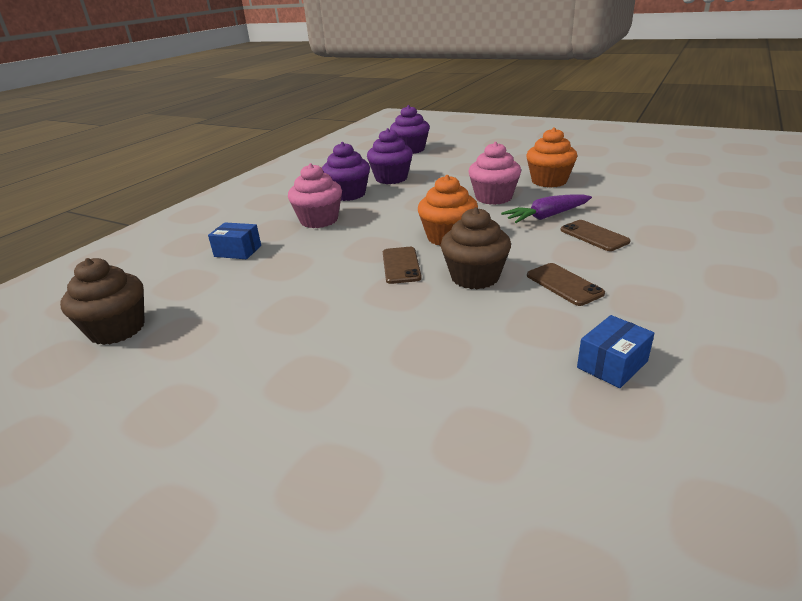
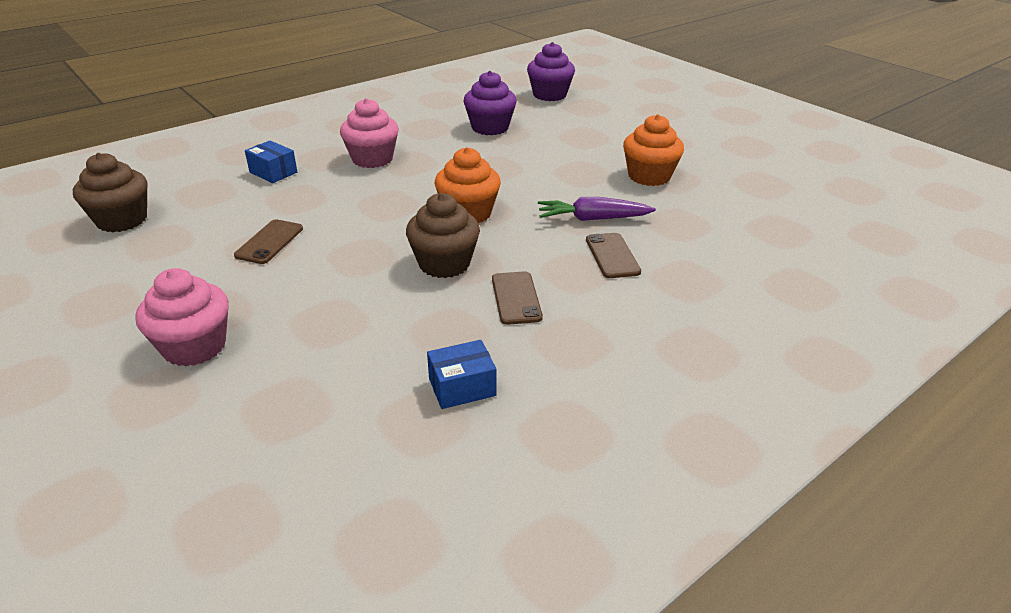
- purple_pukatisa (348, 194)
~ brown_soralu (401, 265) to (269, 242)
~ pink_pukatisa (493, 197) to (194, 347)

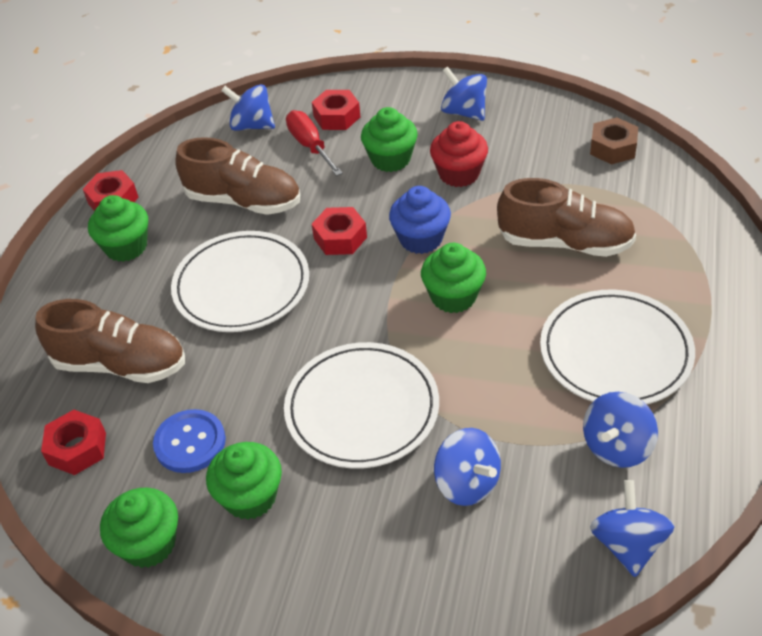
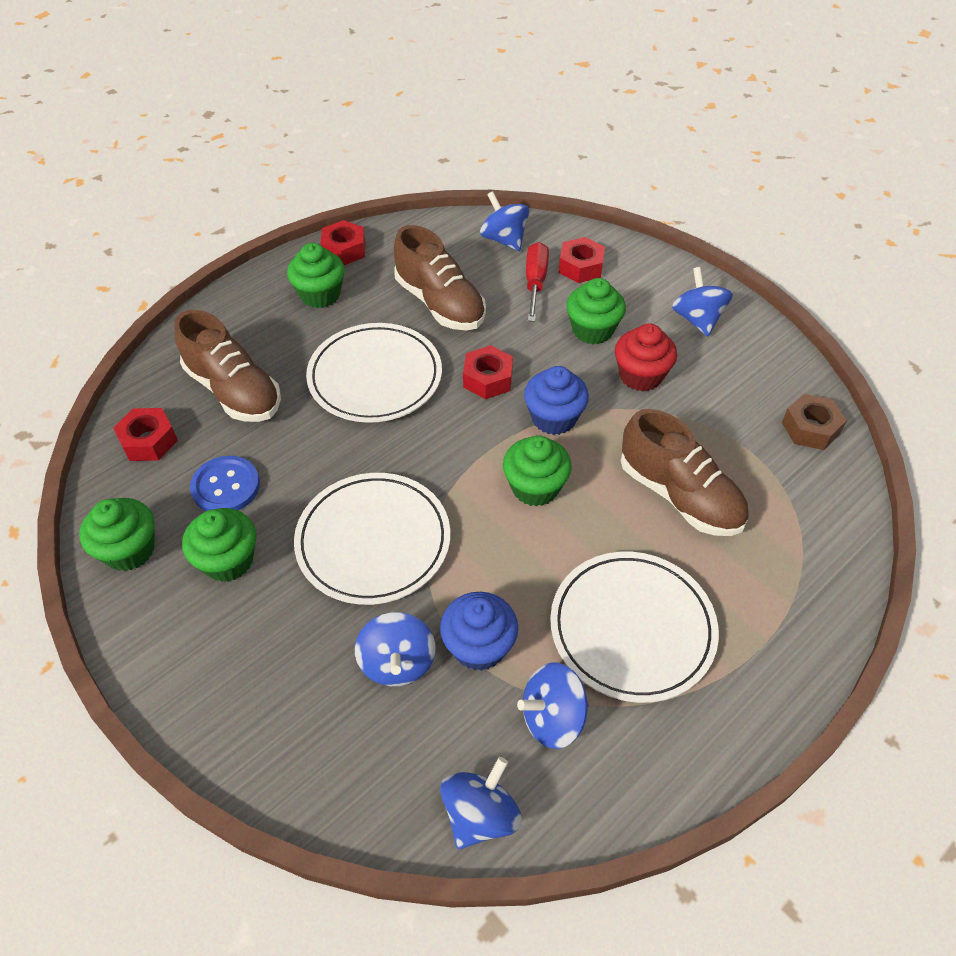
+ blue_pukatisa (479, 646)

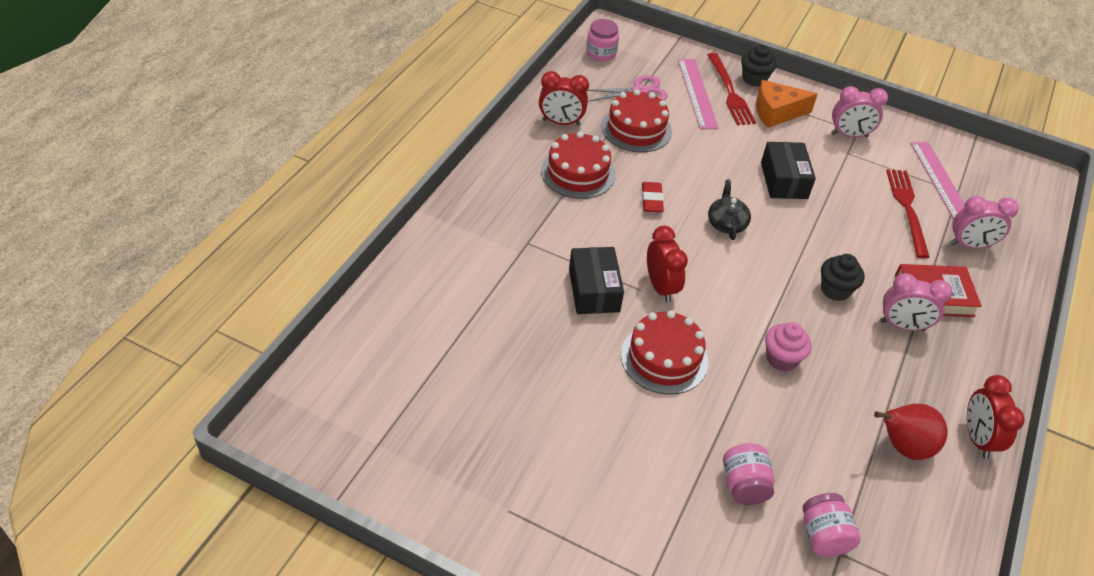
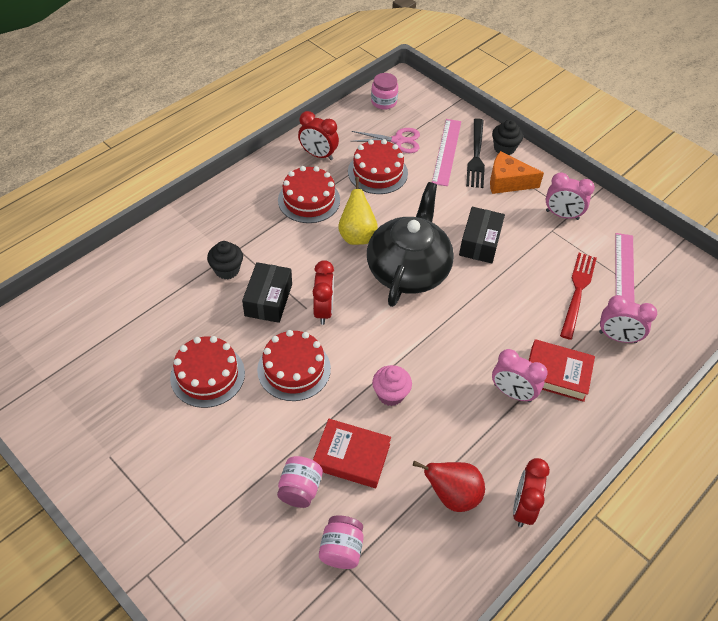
+ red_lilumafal (207, 375)
+ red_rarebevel (351, 456)
~ black_pukatisa (835, 290) to (227, 270)
~ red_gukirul (652, 200) to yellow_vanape (357, 235)
~ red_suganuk (729, 92) to black_suganuk (476, 155)
~ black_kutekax (726, 223) = (408, 269) x2.33

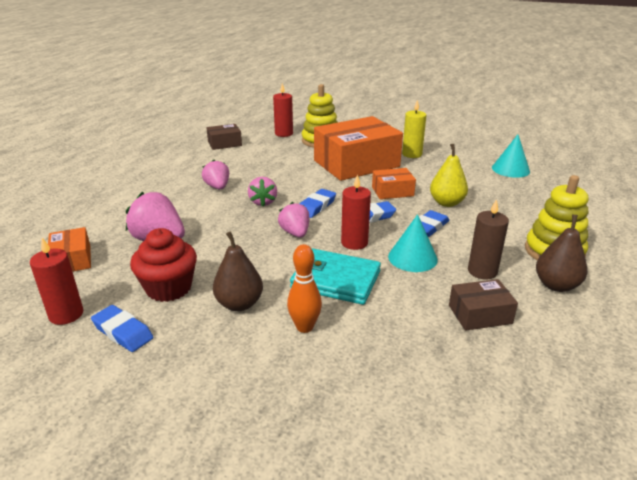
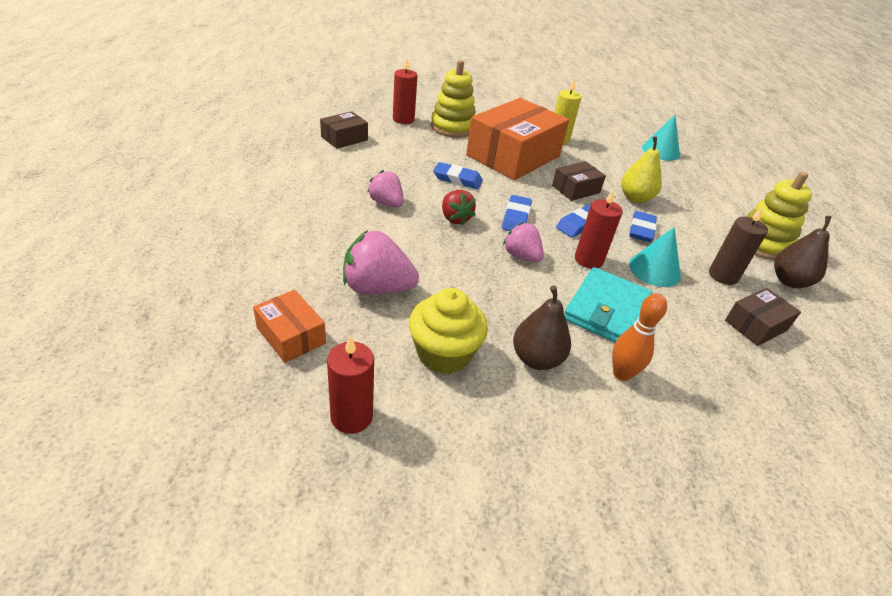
~ blue_gukirul (123, 332) to (457, 179)
~ red_pukatisa (169, 288) to yellow_pukatisa (444, 353)
~ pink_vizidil (263, 202) to red_vizidil (455, 218)
~ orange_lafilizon (392, 191) to brown_lafilizon (575, 189)
~ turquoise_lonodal (336, 280) = (606, 310) 60 degrees counterclockwise

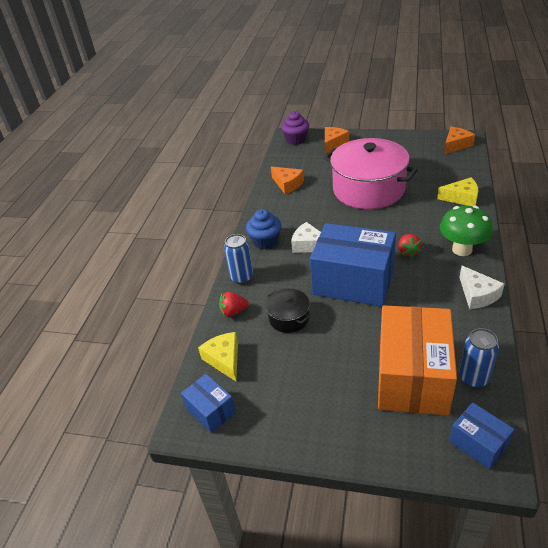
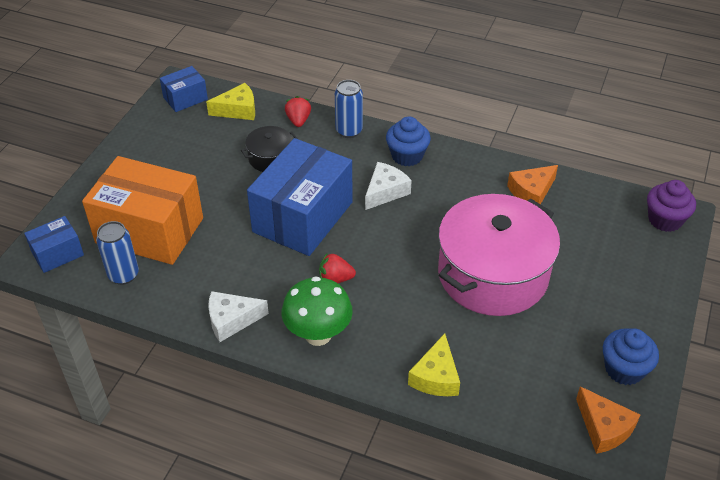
- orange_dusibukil (333, 143)
+ blue_pukatisa (624, 369)

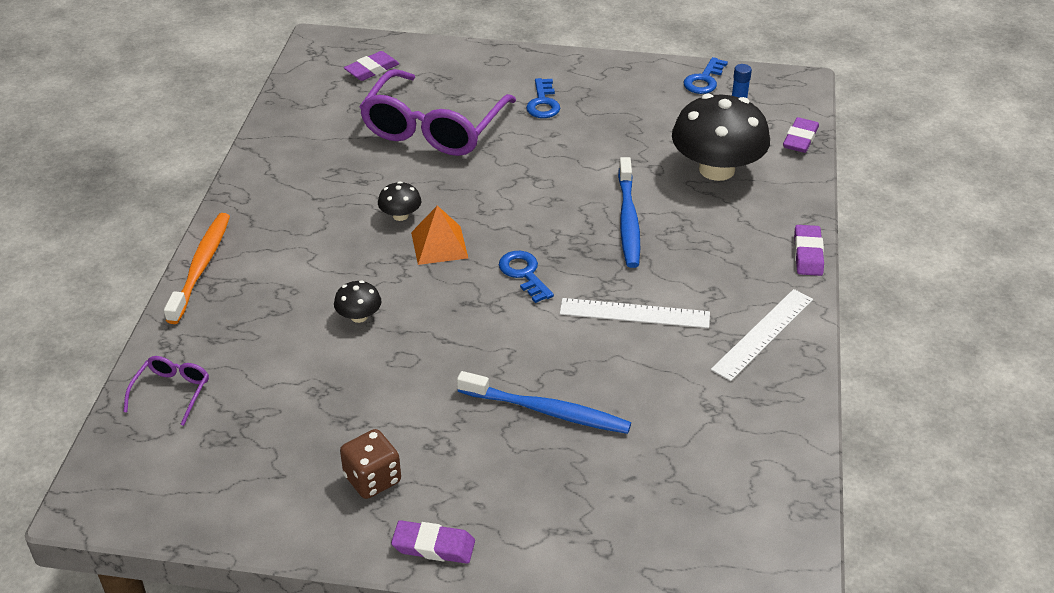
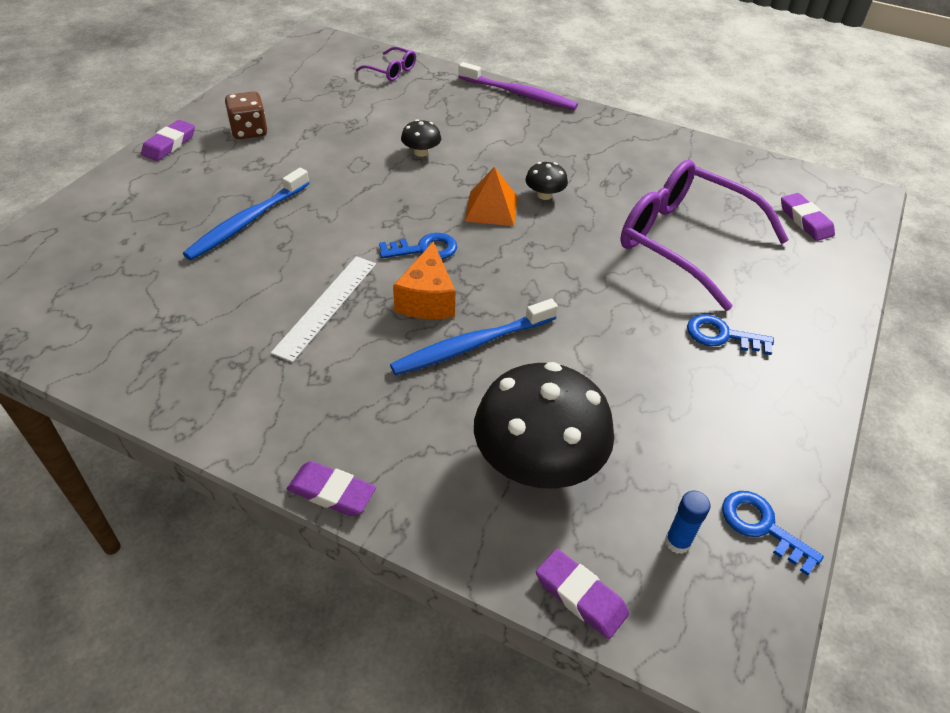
- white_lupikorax (763, 334)
+ orange_dusibukil (427, 299)
~ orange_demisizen (201, 267) to purple_demisizen (519, 94)
~ blue_demisizen (628, 220) = (472, 345) 45 degrees counterclockwise

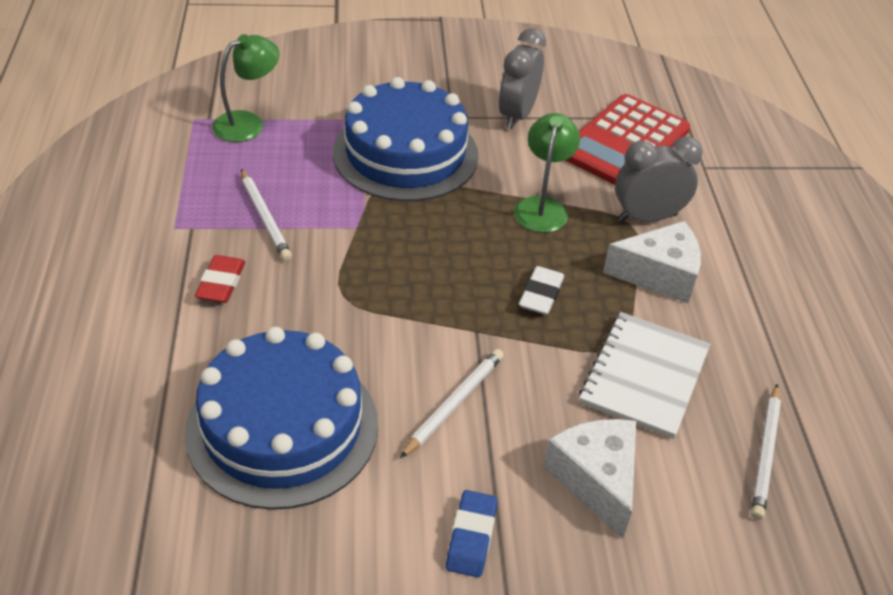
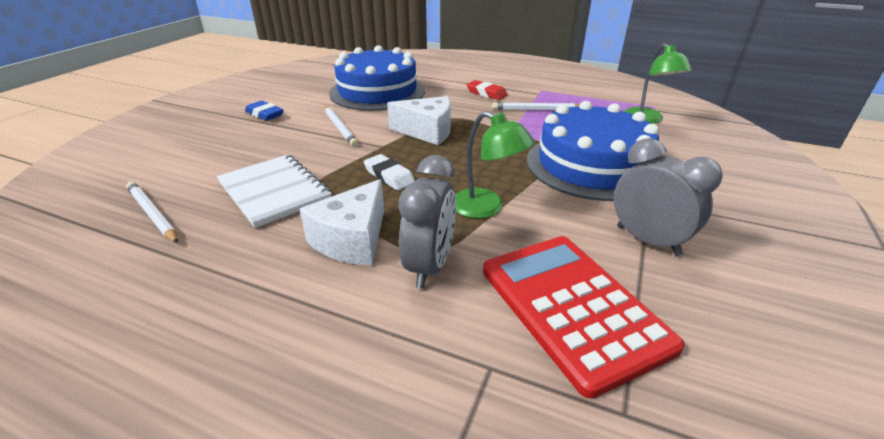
~ white_dusibukil (595, 480) to (427, 131)

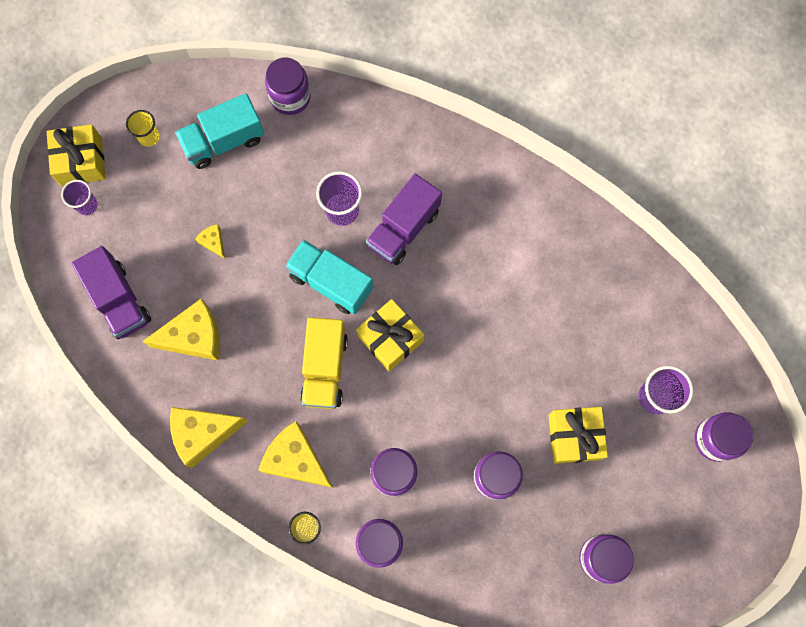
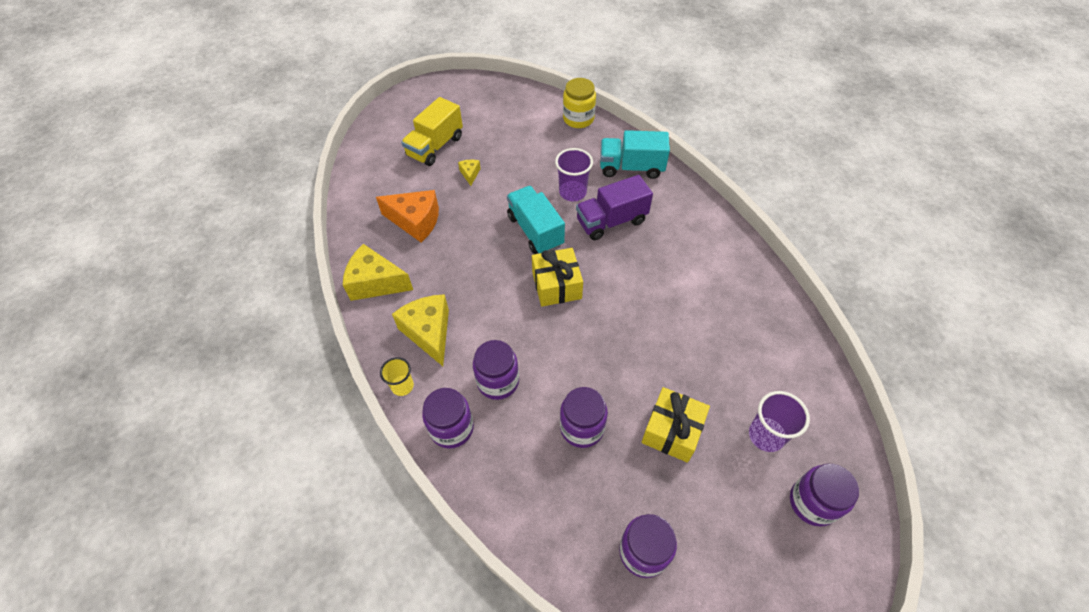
- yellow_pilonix (81, 161)
- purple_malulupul (87, 205)
- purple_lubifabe (119, 300)
- yellow_malulupul (149, 137)
~ turquoise_lubifabe (224, 141) to (631, 167)
~ yellow_lubifabe (325, 369) to (435, 146)
~ yellow_dusibukil (194, 337) to orange_dusibukil (415, 221)
~ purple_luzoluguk (290, 97) to yellow_luzoluguk (578, 119)

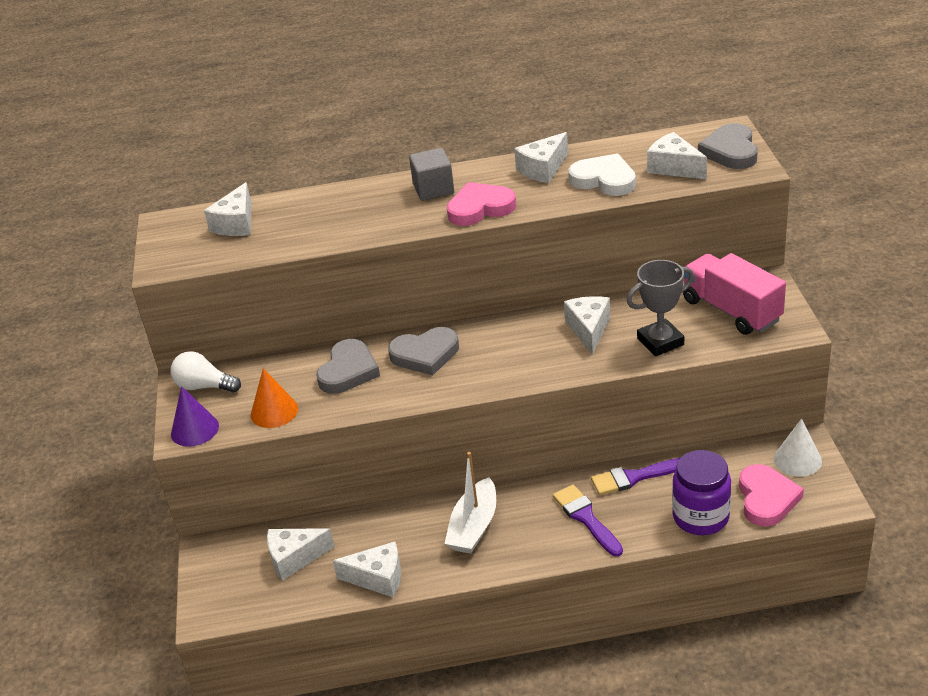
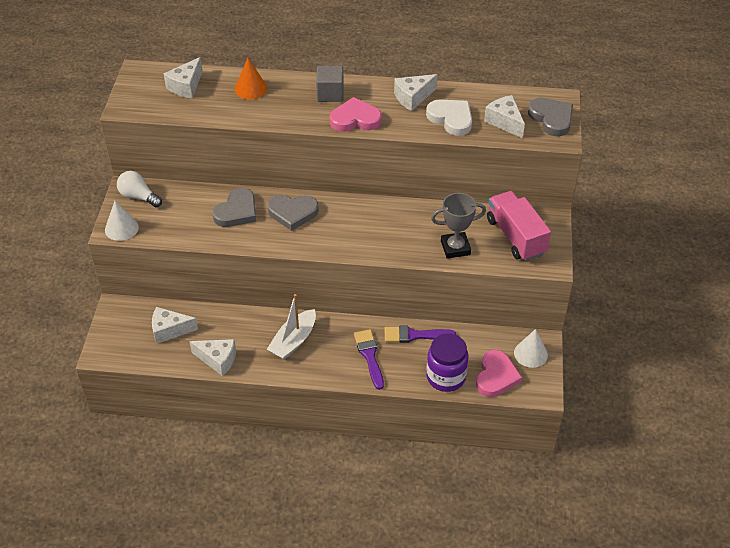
- white_dusibukil (589, 329)
~ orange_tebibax (274, 411) to (251, 88)
~ purple_tebibax (195, 429) to white_tebibax (121, 228)
~ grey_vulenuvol (730, 151) = (551, 119) 135 degrees clockwise

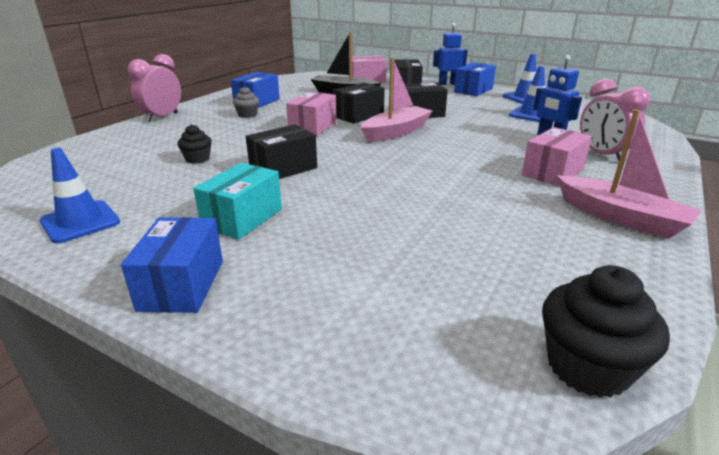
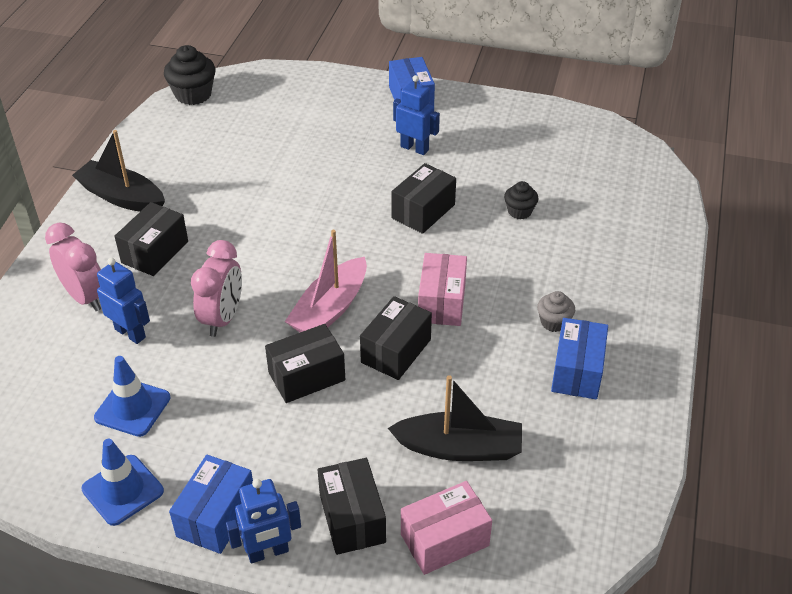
- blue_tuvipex (80, 222)
~ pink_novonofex (162, 117) to (222, 318)
~ turquoise_lafilizon (242, 218) to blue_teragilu (414, 148)
~ pink_lafilizon (552, 172) to black_lafilizon (155, 252)
~ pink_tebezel (621, 218) to black_tebezel (121, 197)

